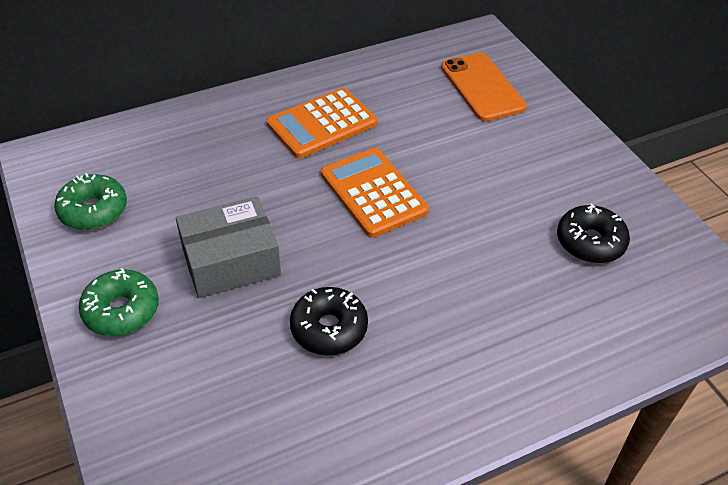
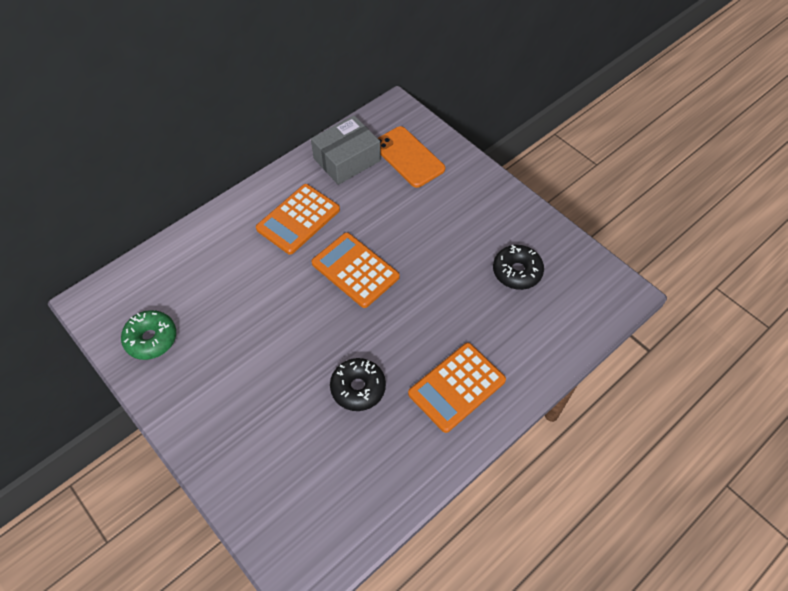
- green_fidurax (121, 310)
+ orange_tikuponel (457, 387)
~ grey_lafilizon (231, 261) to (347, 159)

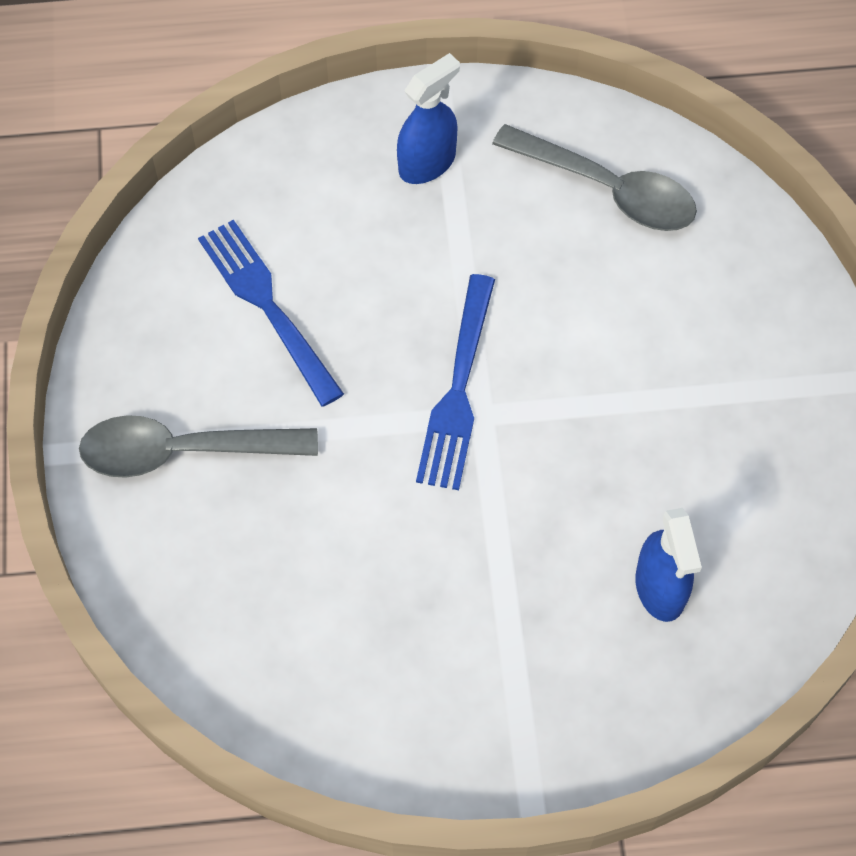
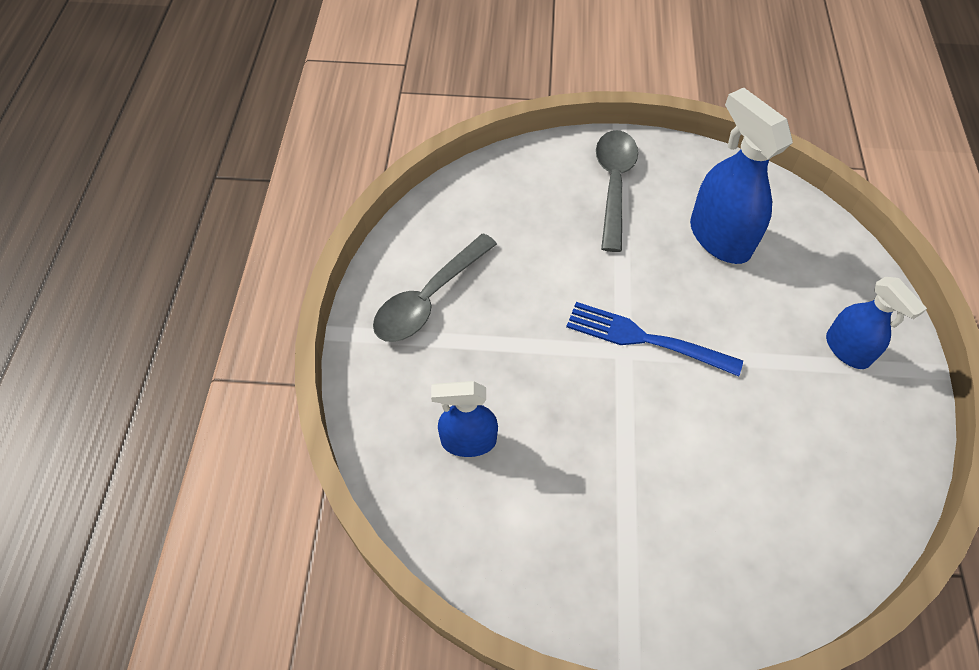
~ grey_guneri (608, 189) to (429, 299)
~ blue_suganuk (267, 306) to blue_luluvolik (719, 238)

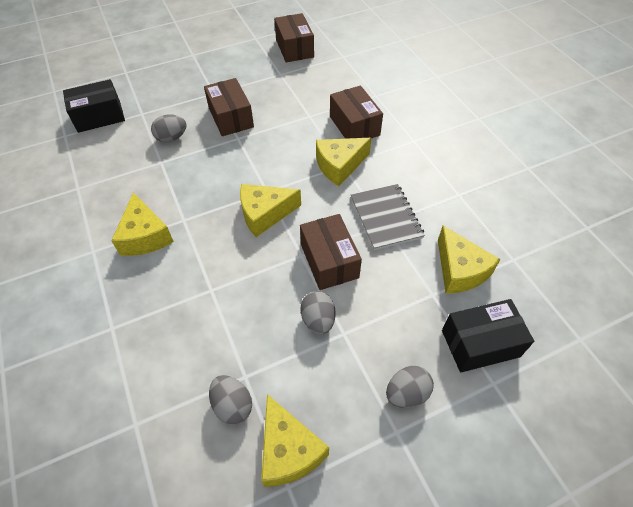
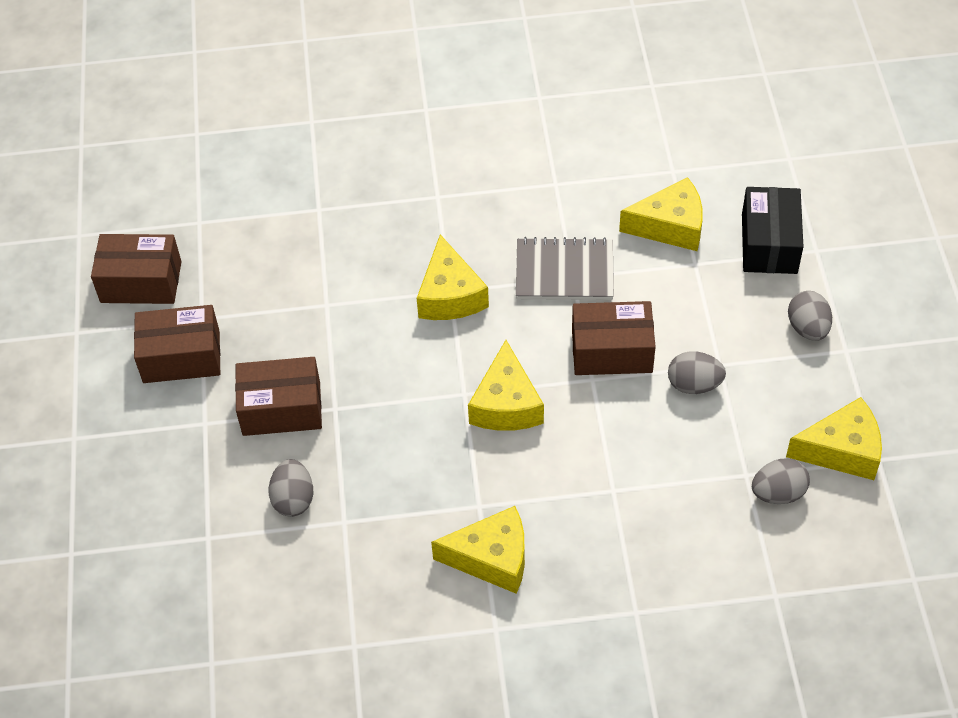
- black_lafilizon (99, 116)
~ brown_lafilizon (354, 126) to (181, 357)

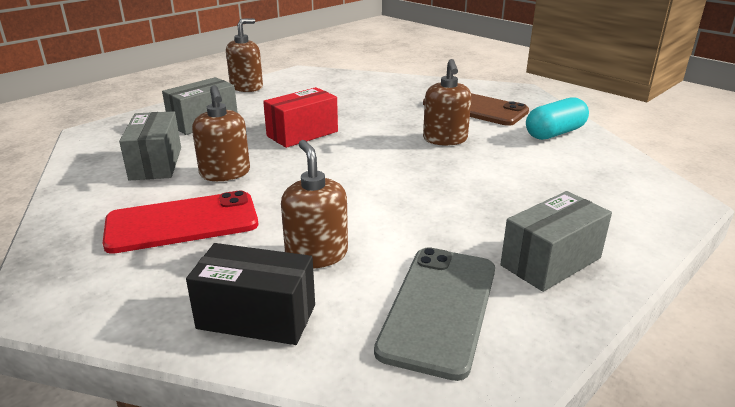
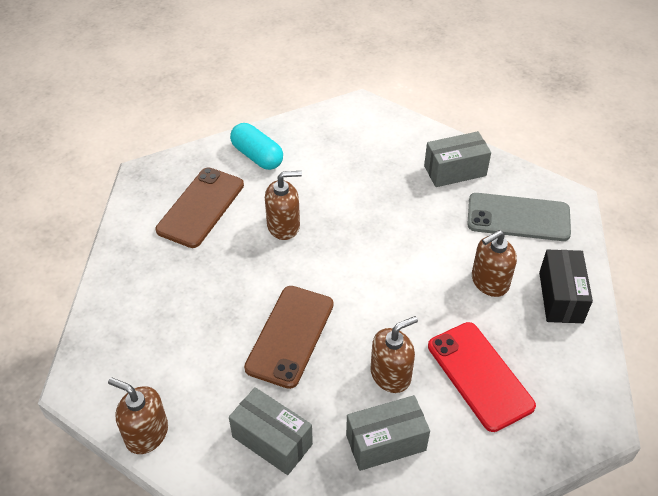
~ red_lafilizon (302, 134) to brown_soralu (290, 336)
~ grey_lafilizon (551, 261) = (455, 171) 60 degrees counterclockwise

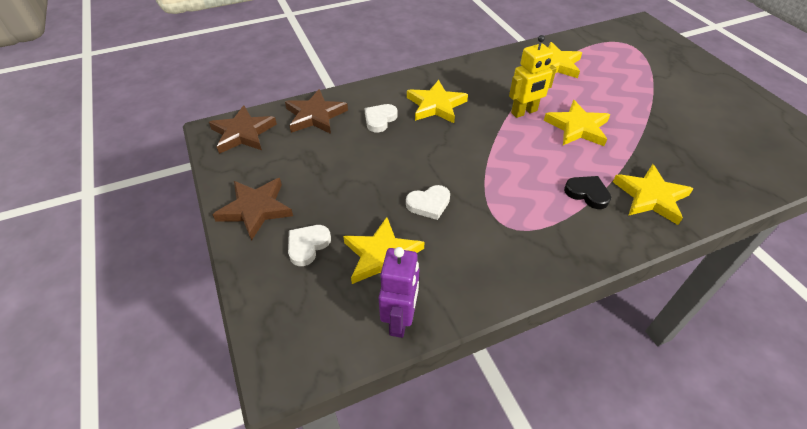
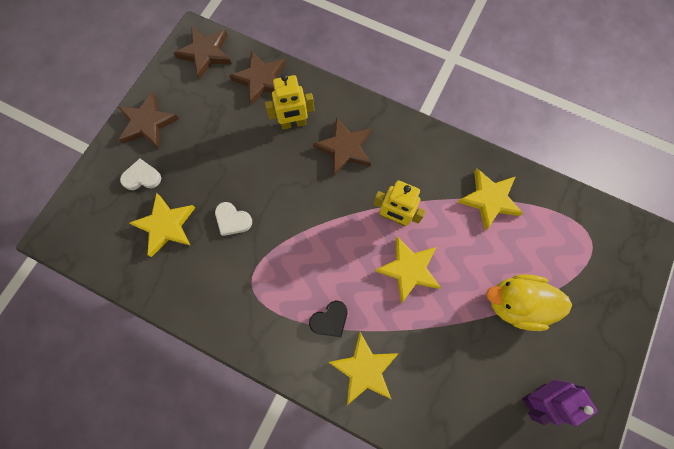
+ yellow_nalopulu (516, 304)
~ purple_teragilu (400, 320) to (536, 396)
~ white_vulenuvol (380, 119) to yellow_teragilu (293, 123)
~ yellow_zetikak (436, 105) to brown_zetikak (345, 148)
~ black_vulenuvol (587, 193) = (330, 320) 60 degrees clockwise

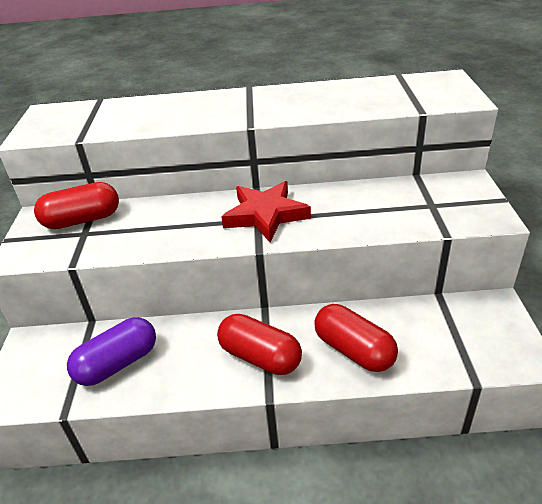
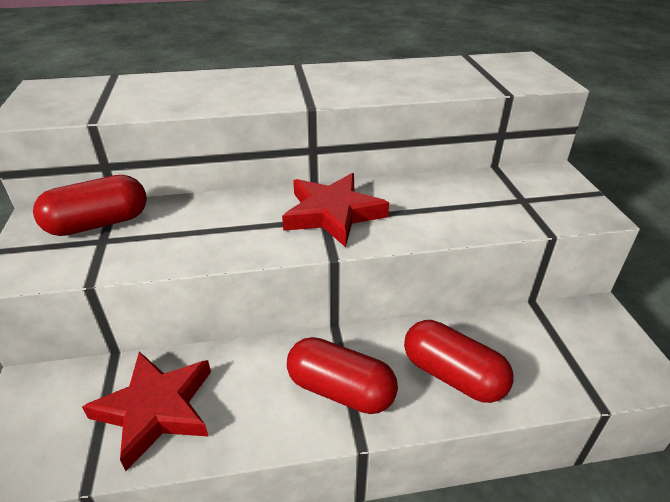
~ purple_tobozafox (118, 363) to red_zetikak (156, 409)

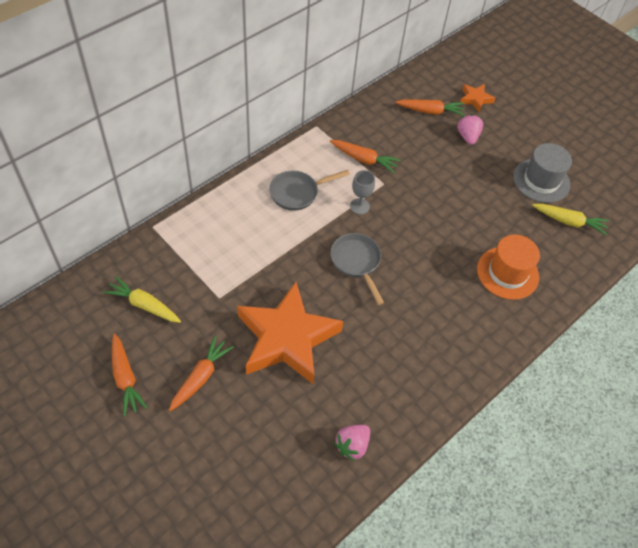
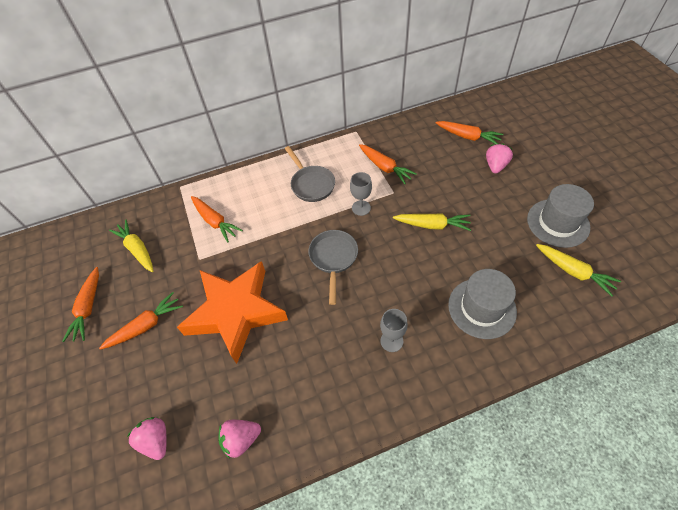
- orange_zetikak (475, 99)
+ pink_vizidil (156, 440)
+ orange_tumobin (215, 222)
+ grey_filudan (391, 341)
+ yellow_tumobin (432, 225)
~ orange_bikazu (507, 273) to grey_bikazu (482, 308)
~ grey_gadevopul (297, 193) = (311, 184) 120 degrees counterclockwise

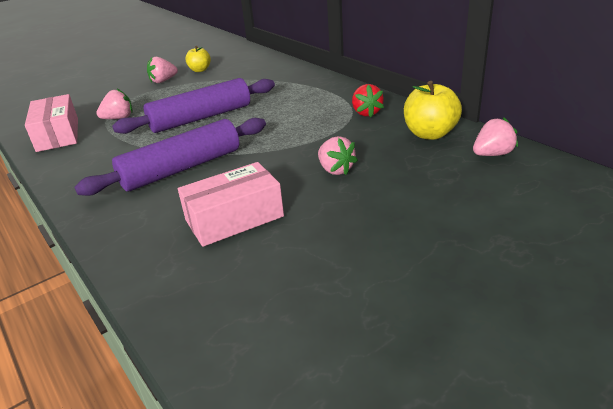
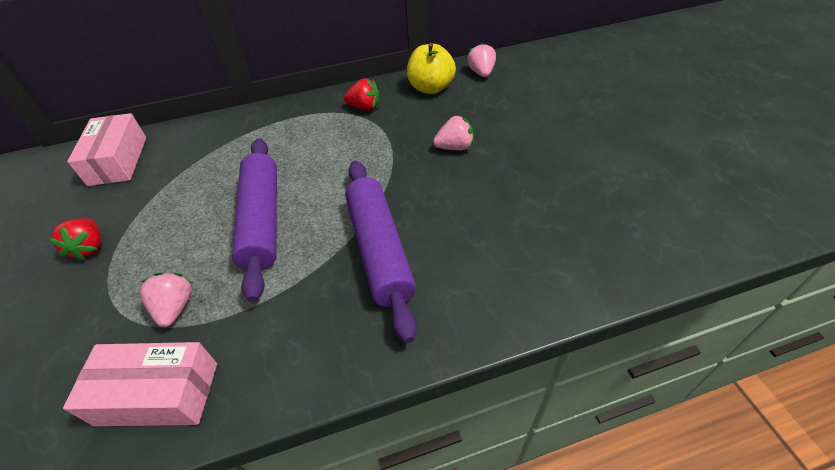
- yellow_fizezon (200, 70)
~ pink_lafilizon (234, 218) to (118, 161)
~ pink_vizidil (163, 81) to red_vizidil (90, 248)

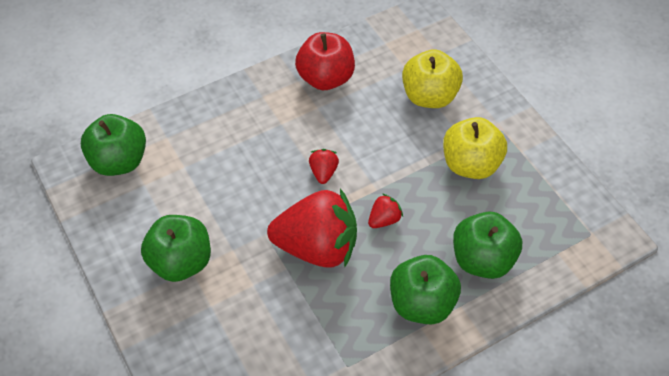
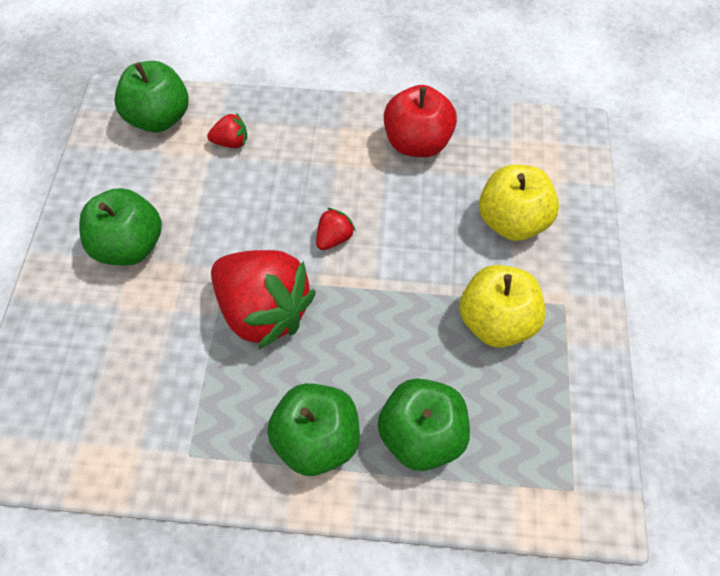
~ red_vizidil (384, 219) to (231, 142)

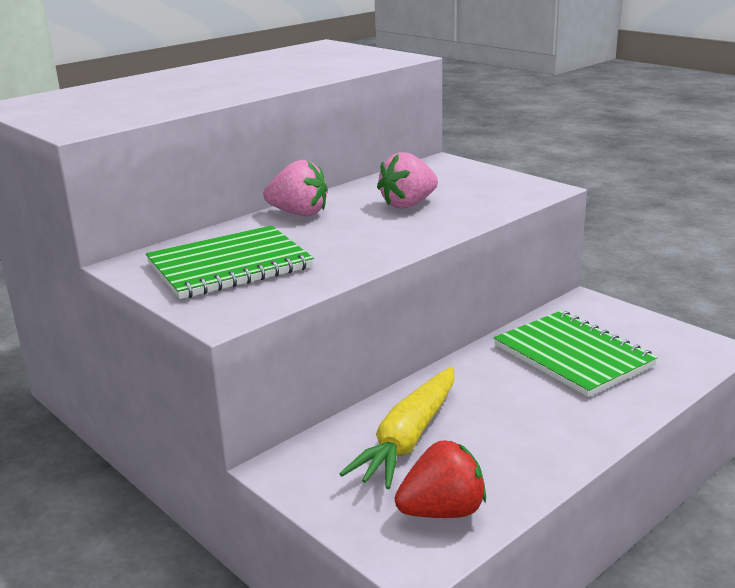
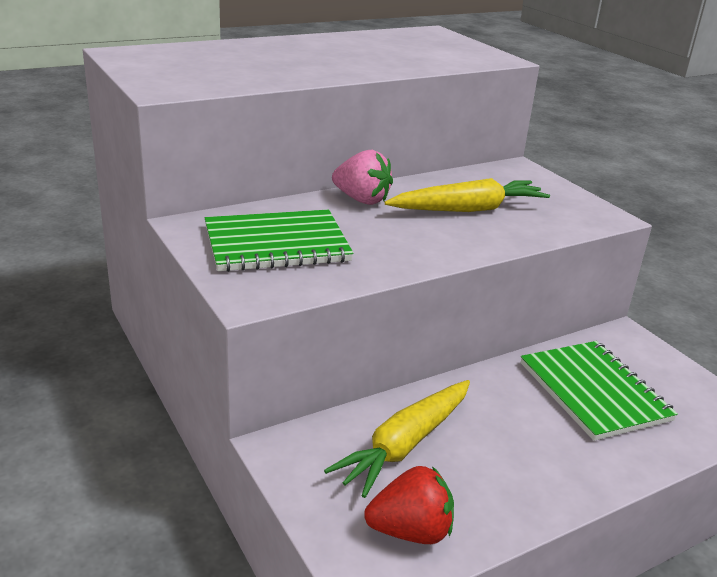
~ pink_vizidil (408, 204) to yellow_tumobin (468, 209)

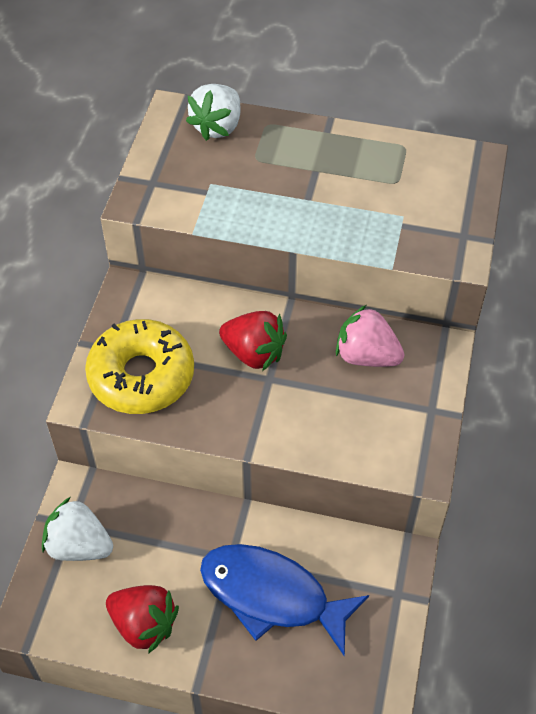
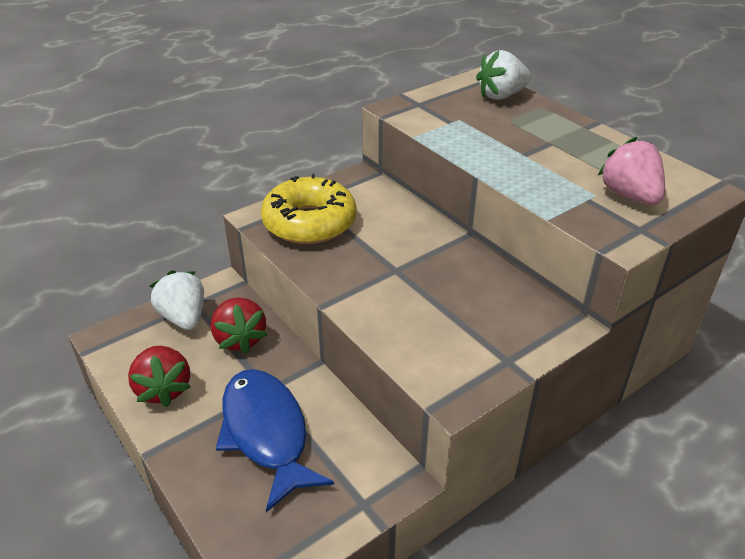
~ red_vizidil (254, 353) to (240, 339)
~ pink_vizidil (366, 356) to (629, 196)

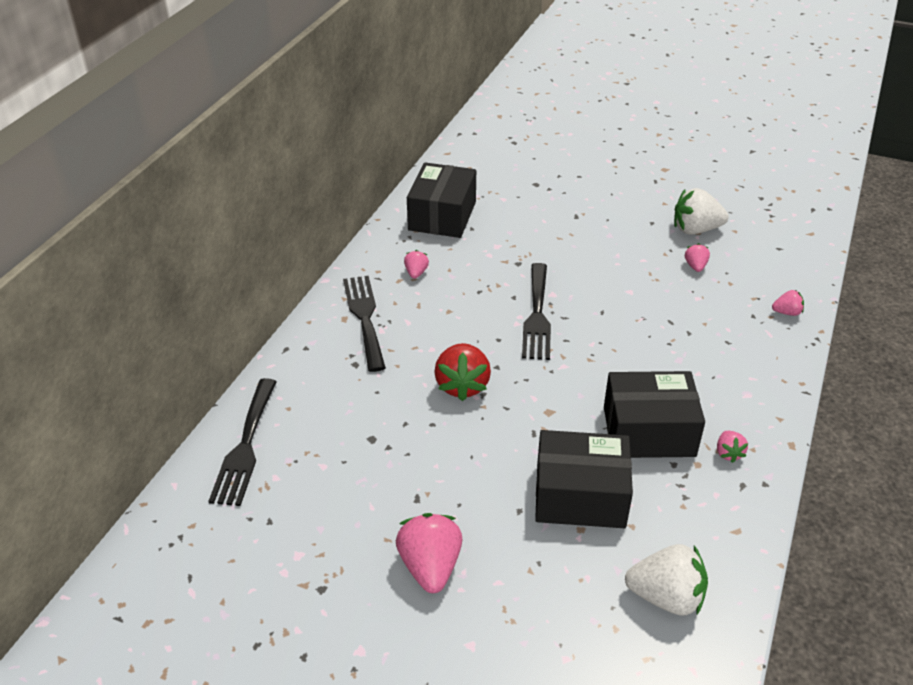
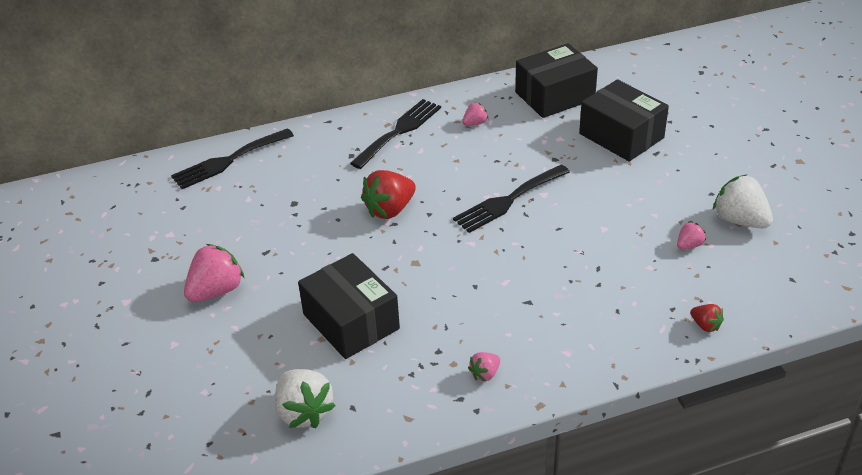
~ black_lafilizon (648, 431) to (621, 136)
~ pink_vizidil (786, 312) to red_vizidil (705, 325)

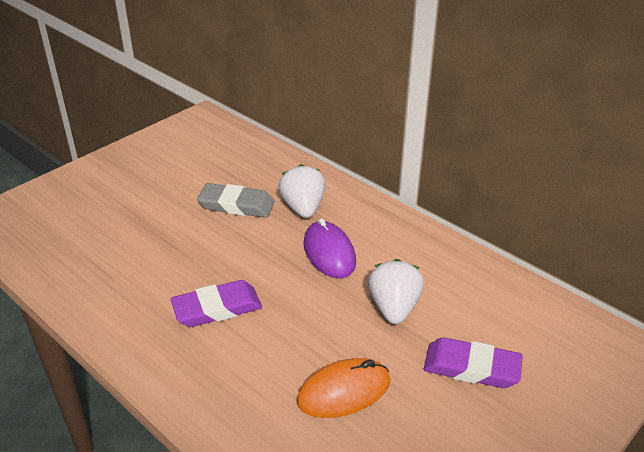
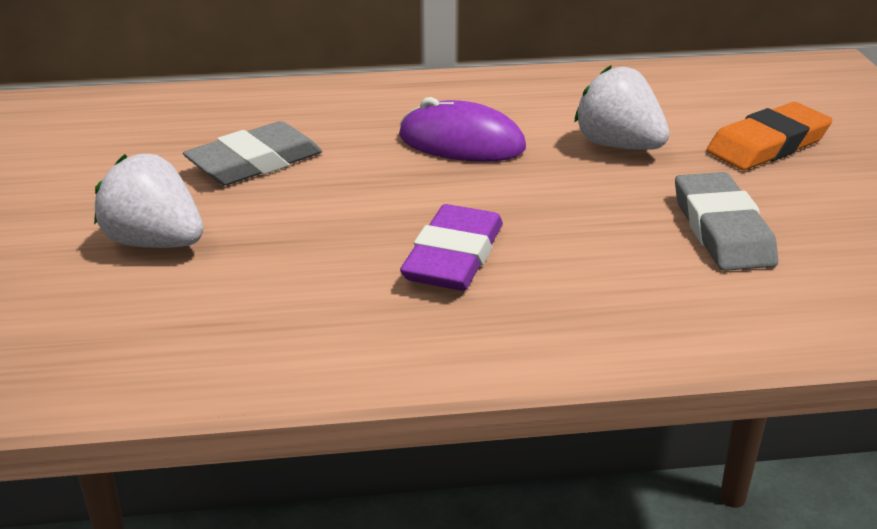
~ white_vizidil (303, 208) to (155, 243)
~ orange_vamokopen (344, 391) to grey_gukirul (722, 230)
~ purple_gukirul (471, 367) to orange_gukirul (767, 145)

